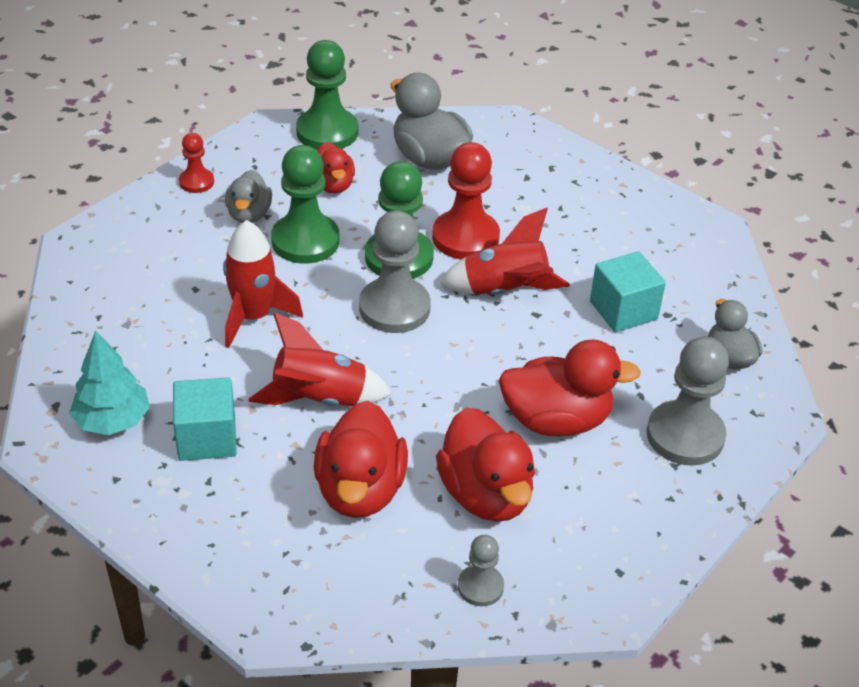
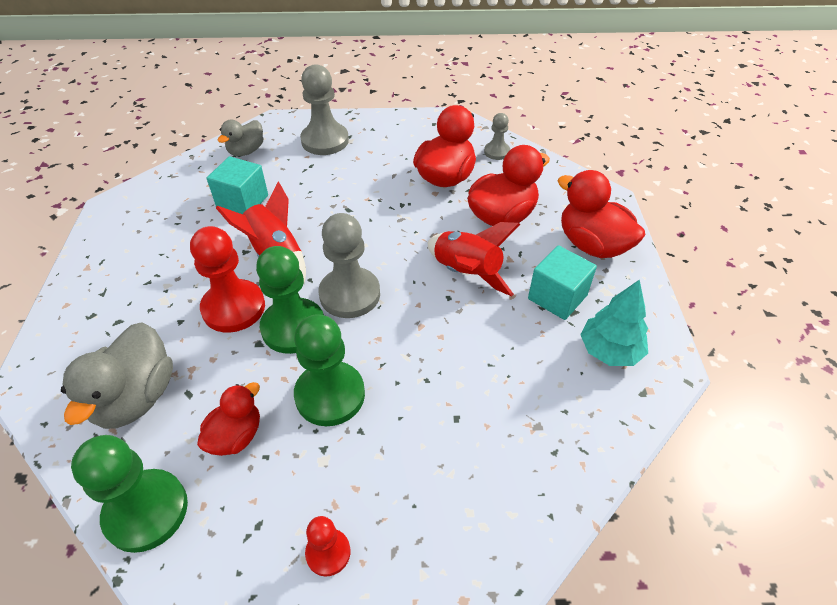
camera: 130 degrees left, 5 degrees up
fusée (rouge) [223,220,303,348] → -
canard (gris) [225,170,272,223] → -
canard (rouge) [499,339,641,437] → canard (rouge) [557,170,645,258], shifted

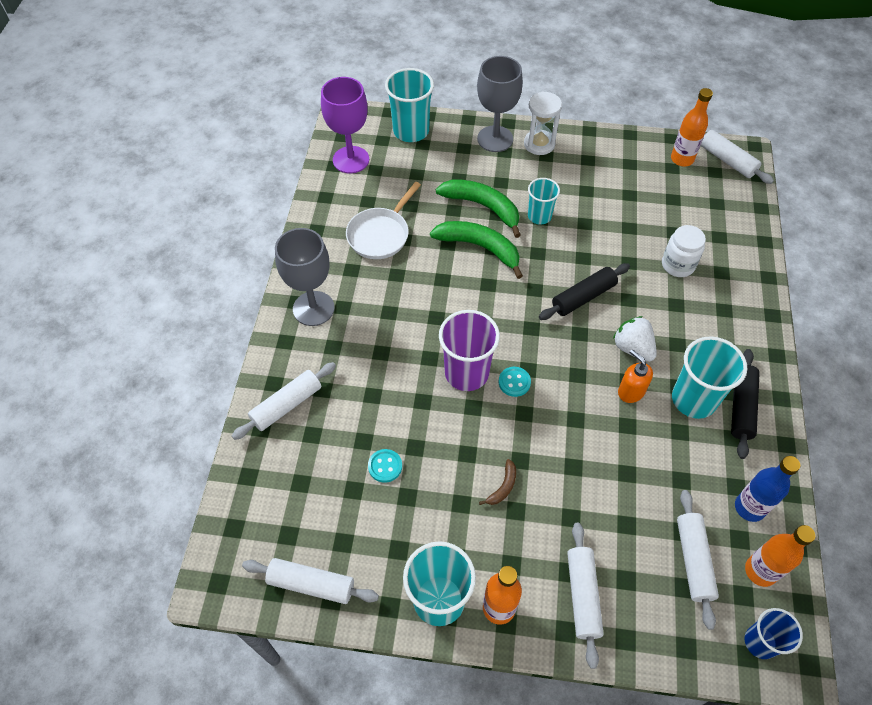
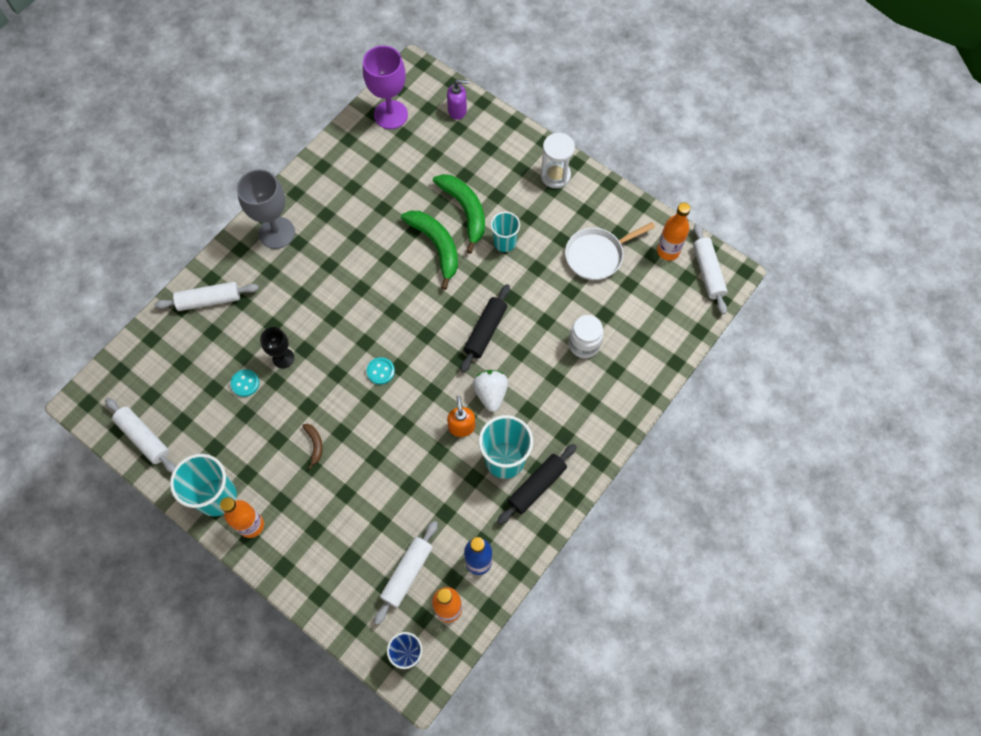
camera: 30 degrees right, 10 degrees up
poêle (blanc) [346,182,421,259] → poêle (blanc) [565,222,655,280], shifted
gobelet (turquoise) [385,68,434,142] → distributeur de savon (violet) [447,79,469,120]
gobelet (violet) [439,310,500,391] → -
verre à pied (gris) [477,56,523,152] → -
banane (marron) [479,459,516,505] → banane (marron) [302,424,323,469], 75 degrees counterclockwise
rouleau à pâtisserie (noir) [539,263,630,320] → rouleau à pâtisserie (noir) [461,284,510,373], 60 degrees counterclockwise
rouleau à pâtisserie (blanc) [567,522,604,669] → -
- → verre à pied (noir) [260,327,294,369]

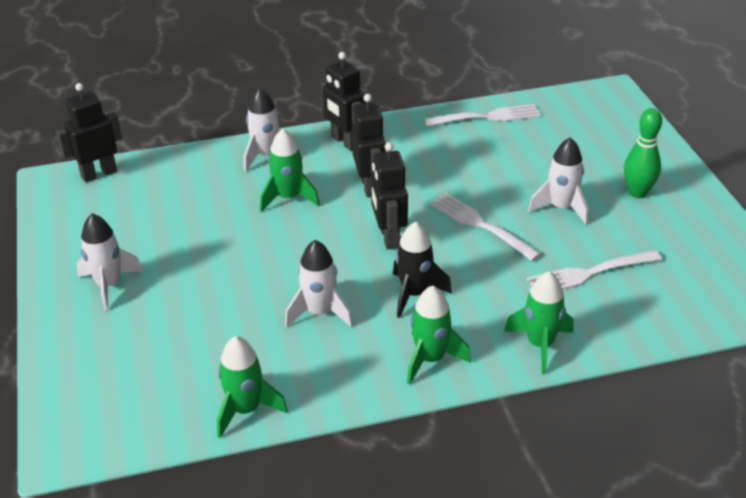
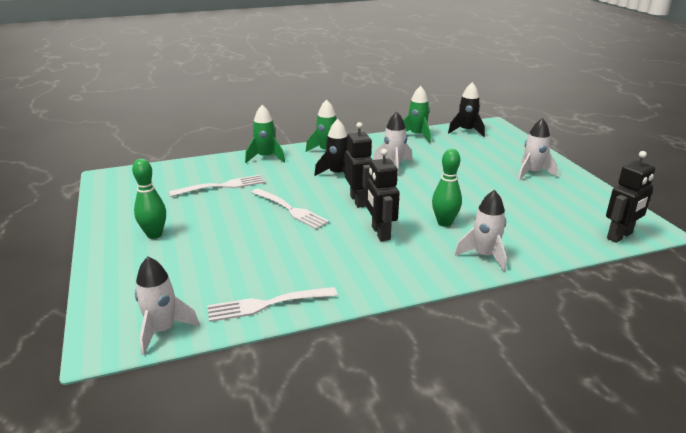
camera: 175 degrees right, 10 degrees down
fusée (vert) [260,128,320,212] → quille (vert) [432,149,462,227]
robot (noir) [321,52,365,151] → -
fusée (blanc) [528,137,588,225] → fusée (blanc) [135,257,200,355], shifted
- → fusée (noir) [448,82,485,137]

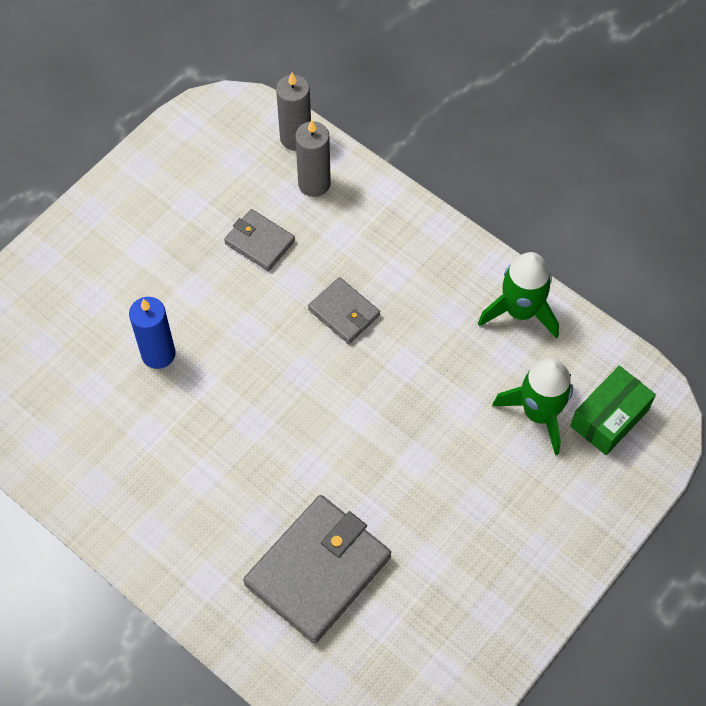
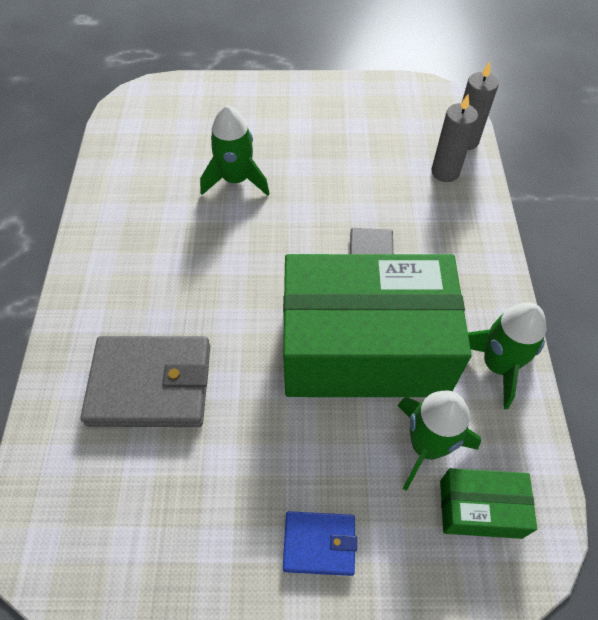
camera: 50 degrees right, 5 degrees down
bougie (bleu) [129,297,176,369] → fusée (vert) [200,105,270,196]
portefeuille (gris) [224,209,295,271] → -
- → boîte (vert) [283,254,471,397]
- → portefeuille (bleu) [283,511,357,576]

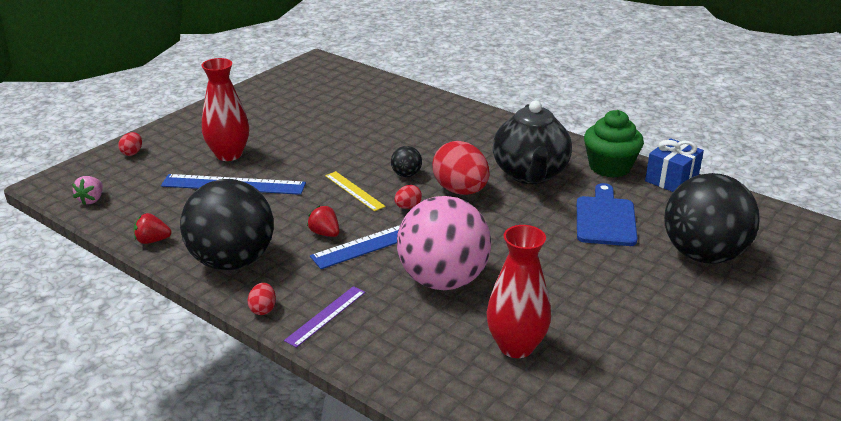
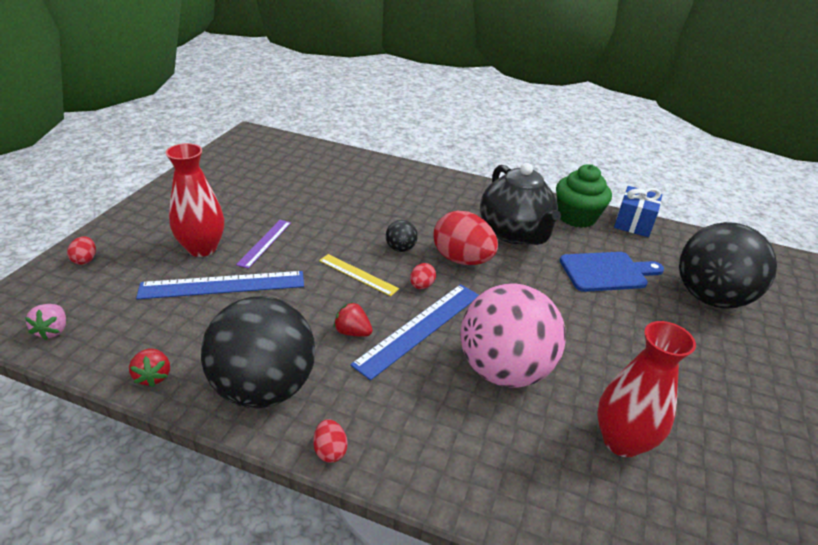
camera: 20 degrees left, 5 degrees up
fraise (rouge) [134,213,171,244] → fraise (rouge) [129,348,170,387], 90 degrees counterclockwise
règle (violet) [284,286,365,348] → règle (violet) [236,220,291,269], shifted
planche à découper (bleu) [577,183,638,246] → planche à découper (bleu) [560,252,664,292], 90 degrees clockwise

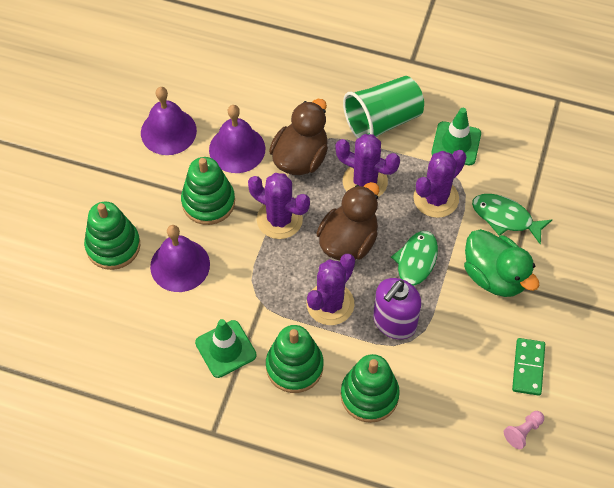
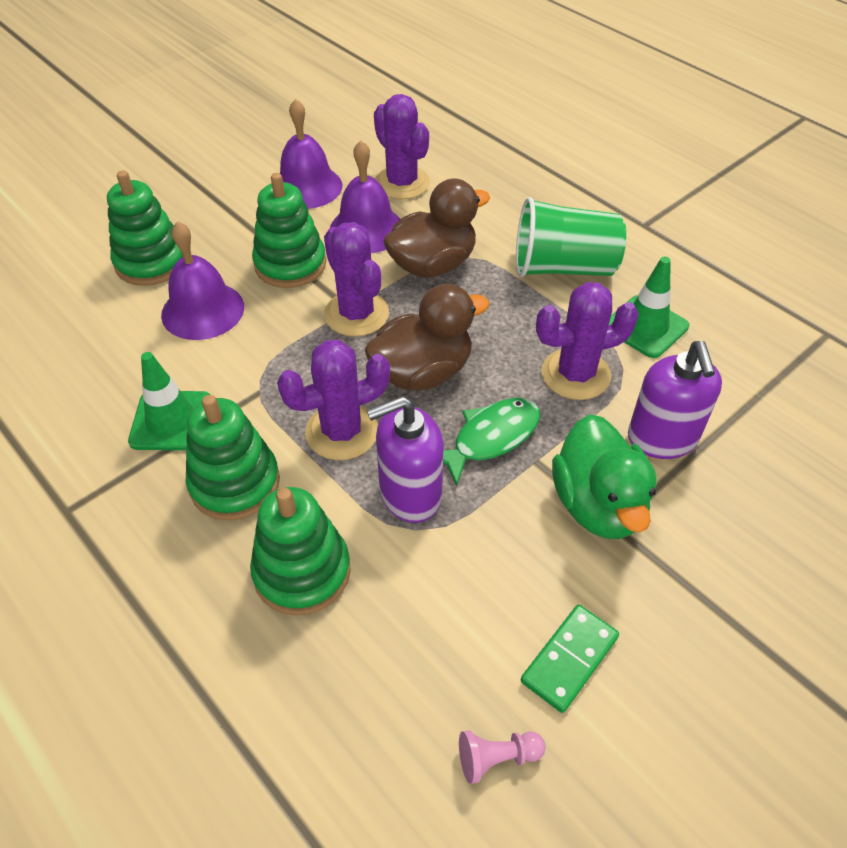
camera: 30 degrees right, 10 degrees down
cactus (violet) [335,134,400,197] → cactus (violet) [374,94,430,199], shifted
poisson (vert) [472,194,552,245] → distributeur de savon (violet) [628,341,722,459]

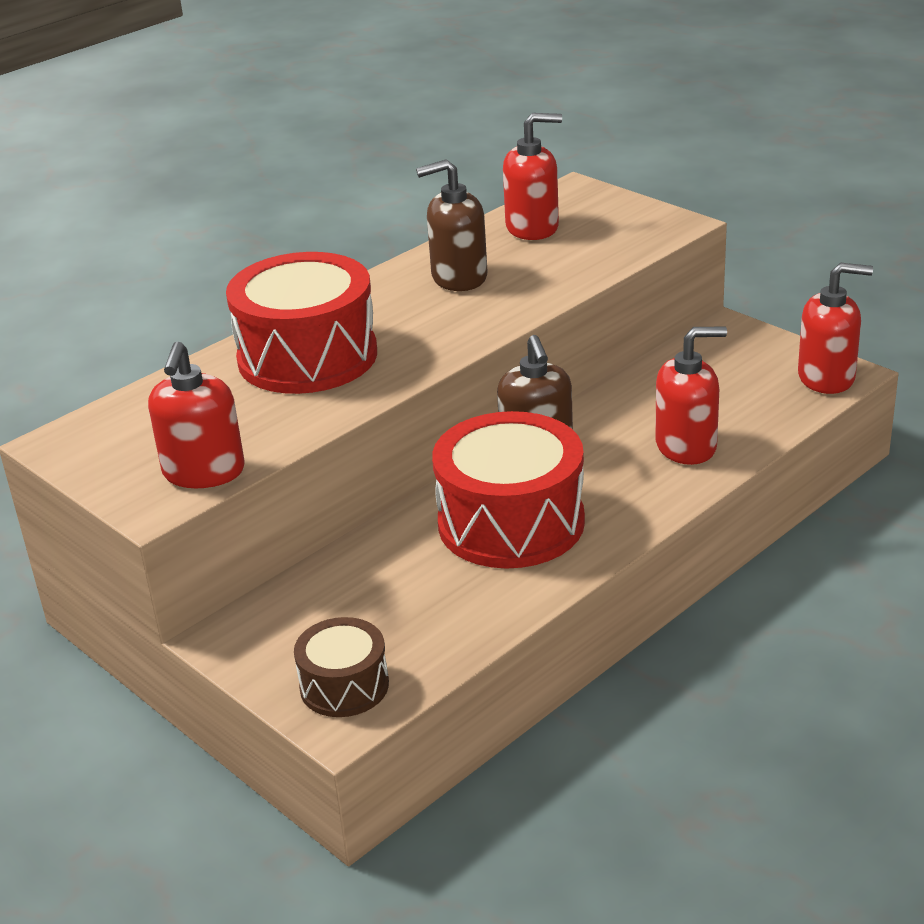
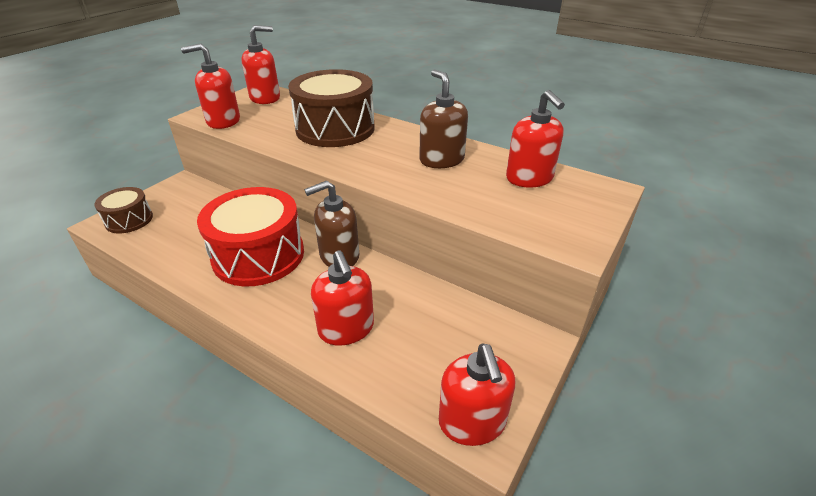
camera: 75 degrees right, 5 degrees up
tambour (rouge) [226,252,377,394] → tambour (marron) [288,69,375,147]
- → distributeur de savon (rouge) [241,25,280,104]

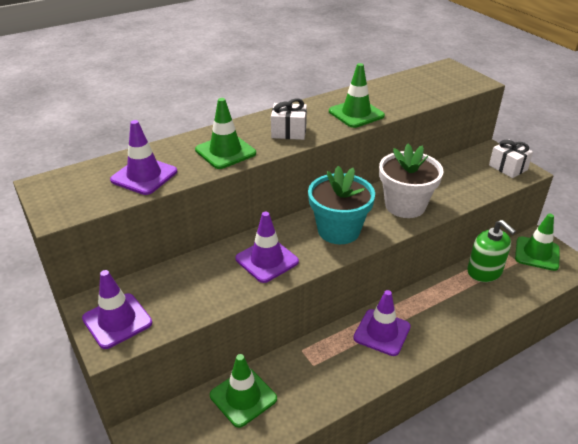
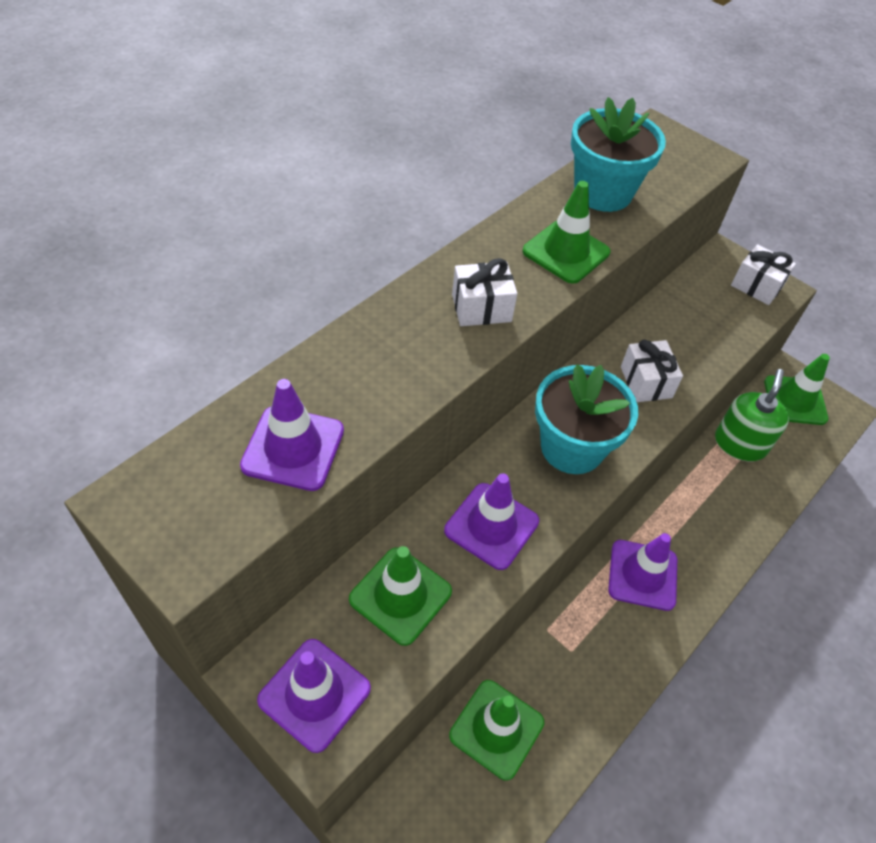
camera: 20 degrees left, 15 degrees up
cône de chantier (vert) [195,98,256,169] → cône de chantier (vert) [349,546,452,646], shifted
pot de fleurs (blanc) [379,144,443,218] → cadeau (blanc) [621,339,683,402]
distributeur de savon (vert) [467,220,516,282] → distributeur de savon (vert) [715,369,789,461], 105 degrees counterclockwise
- → pot de fleurs (turquoise) [571,97,666,212]

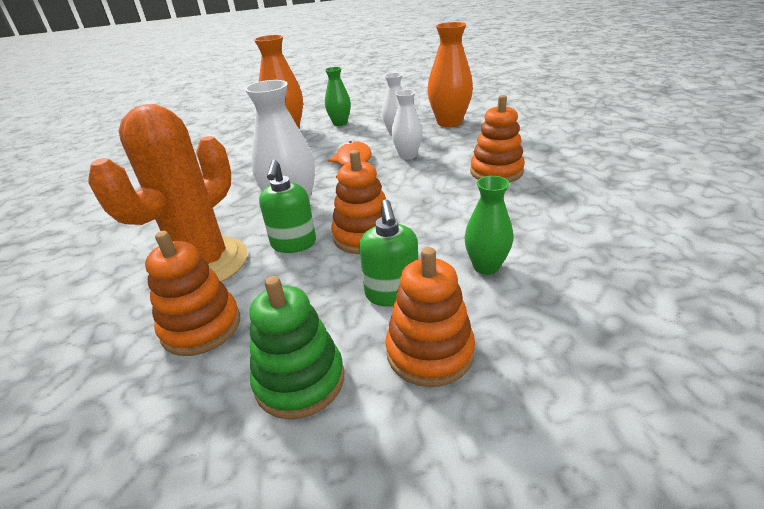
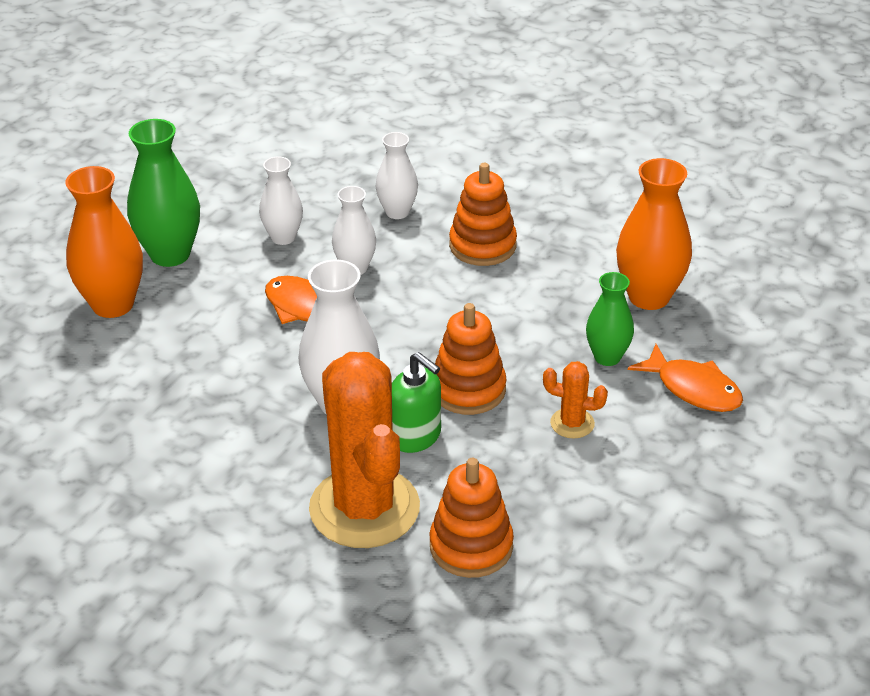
camera: 50 degrees left, 5 degrees up
jouet à empiler (vert) [250,276,344,419] → -
vase (vert) [325,67,351,126] → vase (vert) [127,119,200,267], x1.63
distributeur de savon (vert) [359,199,418,307] → cactus (orange) [543,361,608,439]
jouet à empiler (orange) [385,247,475,387] → -
vase (orange) [427,22,473,127] → vase (orange) [616,158,692,310], shifted
- → vase (blanc) [375,132,418,219]
- → poisson (orange) [628,344,743,412]

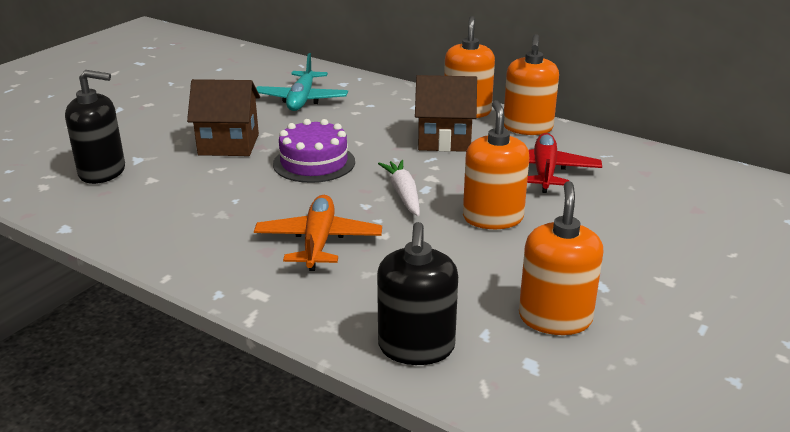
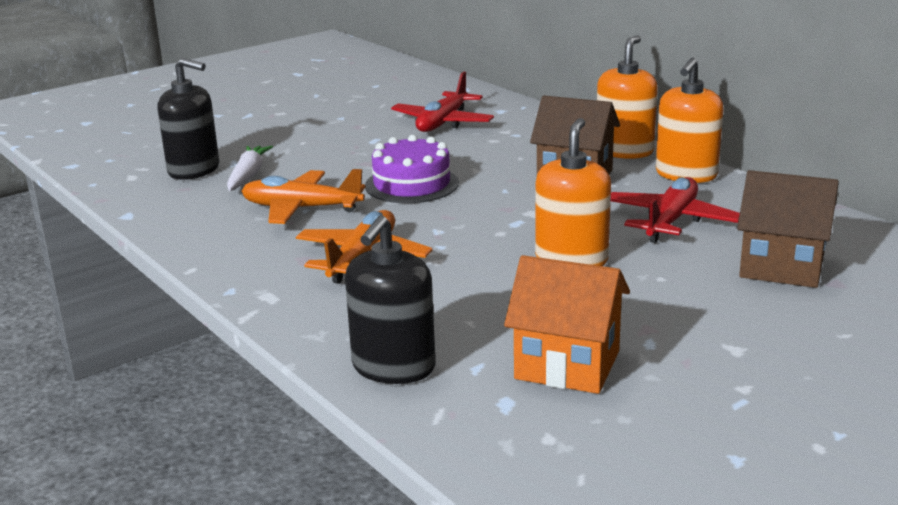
camera: 20 degrees right, 5 degrees down
maison (marron) [187,79,260,156] → maison (marron) [737,170,839,288], shifted
avion (turquoise) [256,53,348,111] → avion (rouge) [391,72,494,132]
carotte (blanc) [378,160,420,216] → carotte (blanc) [227,146,273,191], shifted
distributeur de savon (orange) [519,181,604,335] → maison (orange) [504,255,630,394]
- → avion (orange) [241,169,365,224]

